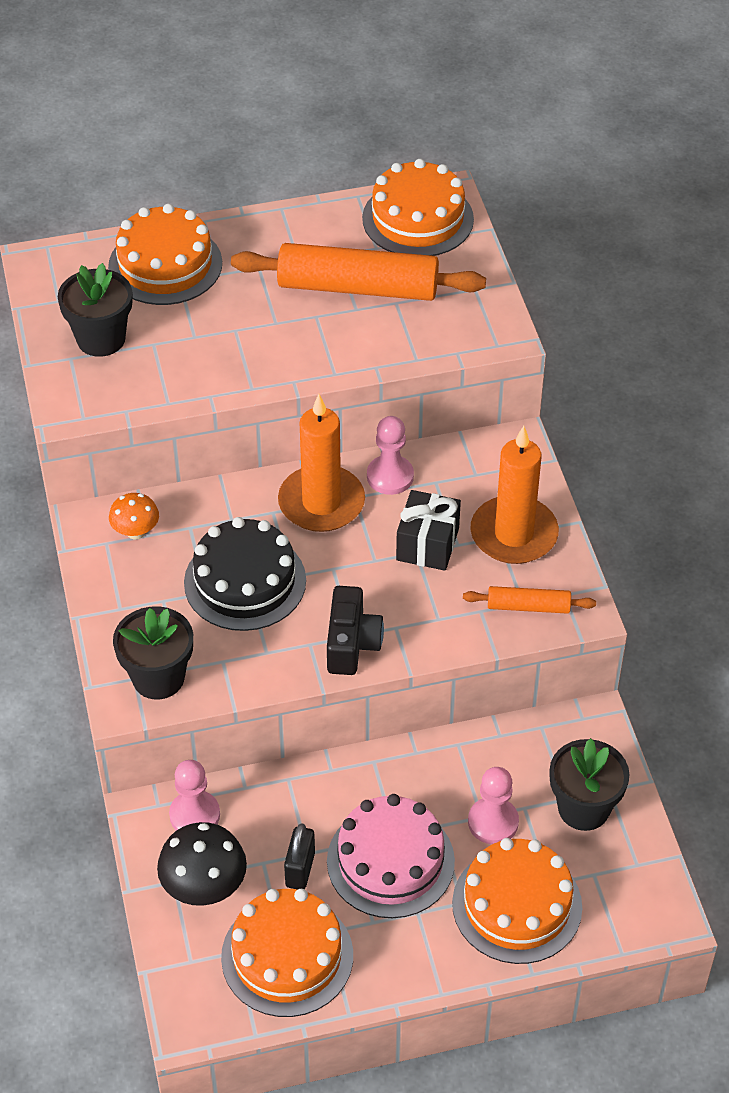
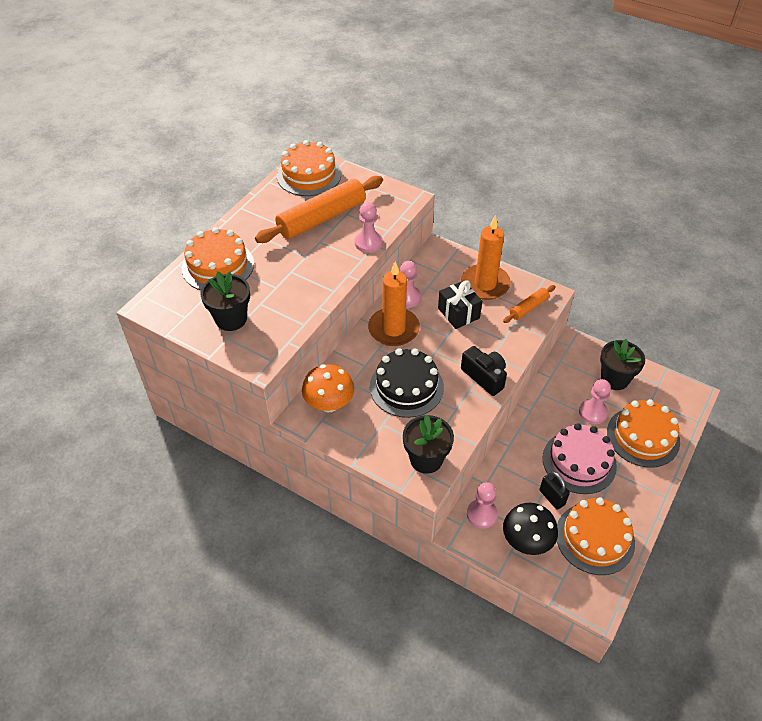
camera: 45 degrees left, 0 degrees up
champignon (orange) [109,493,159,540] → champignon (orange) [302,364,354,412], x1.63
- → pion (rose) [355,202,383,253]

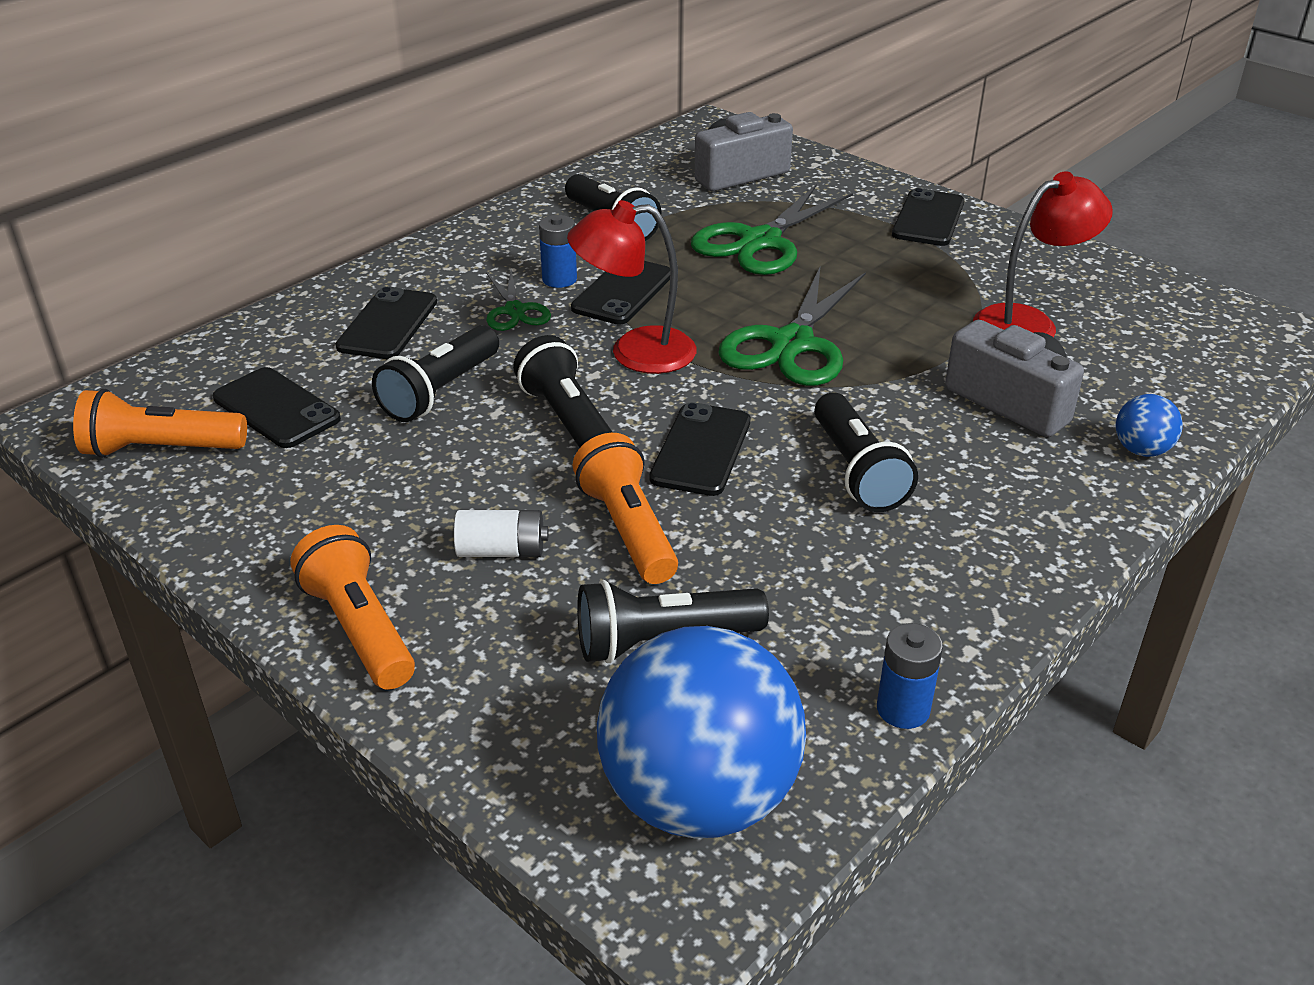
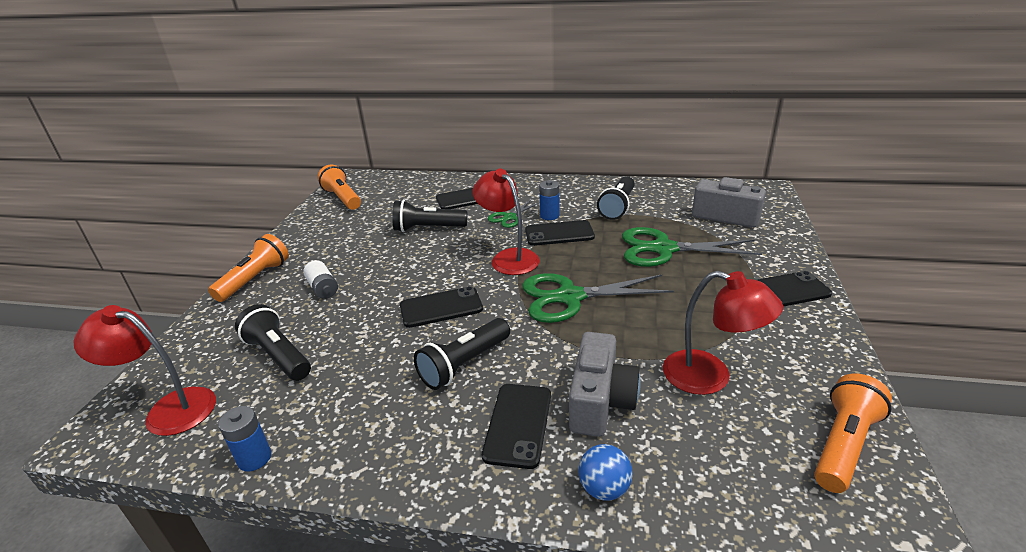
camera: 60 degrees right, 5 degrees down
téléphone (noir) [213,367,341,448] → téléphone (noir) [482,384,551,469], shifted
lampe de poche (noir) [513,335,613,448] → -
lampe de poche (orange) [573,433,678,584] → lampe de poche (orange) [814,373,892,493], shifted
balle (bleu) [597,626,806,839] → lampe (rouge) [73,305,216,436]

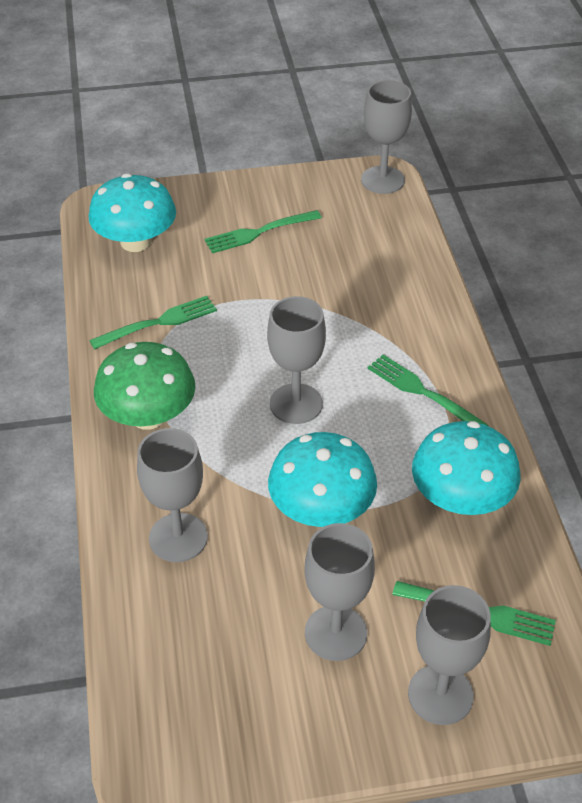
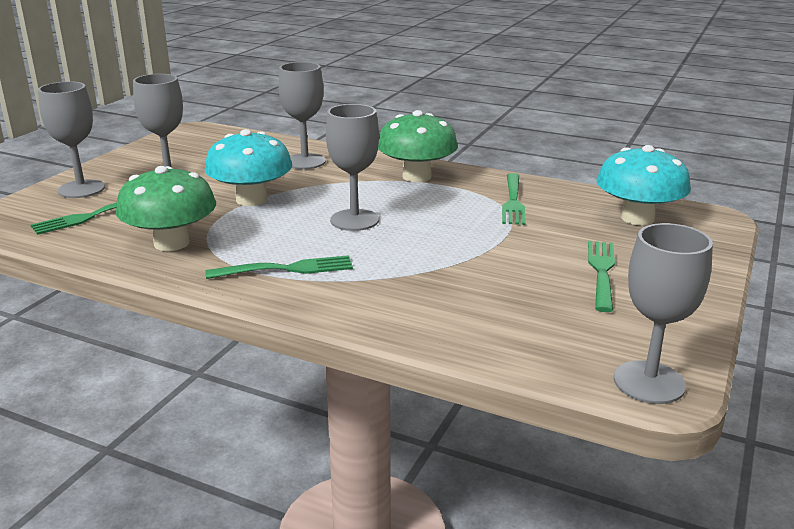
camera: 125 degrees right, 20 degrees down
champignon (turquoise) [412,421,521,515] → champignon (vert) [116,166,216,251]

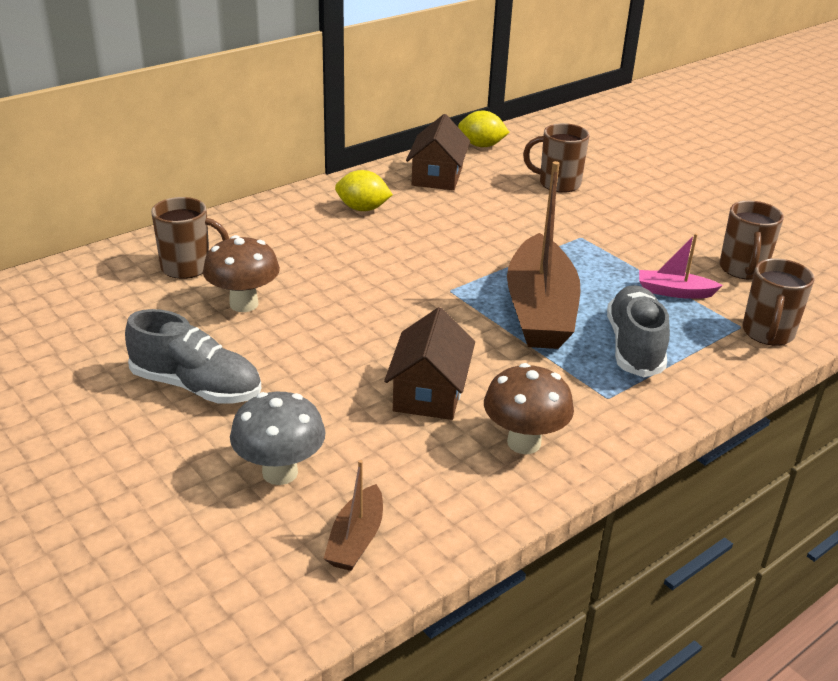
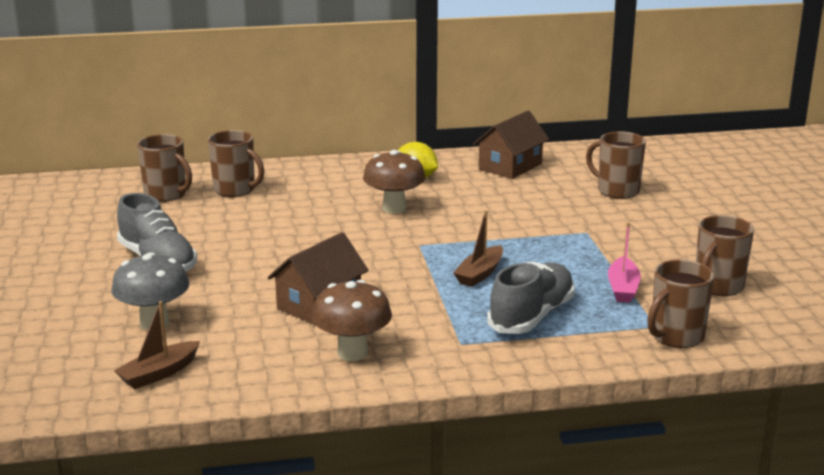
camera: 30 degrees right, 10 degrees down
champignon (marron) [203,235,280,312] → champignon (marron) [363,150,425,214], shifted
citron (jaune) [458,111,510,147] → -
bateau (marron) [507,161,581,349] → bateau (marron) [453,210,503,287], x0.46
bateau (rose) [639,233,723,299] → bateau (rose) [608,222,641,303], 120 degrees counterclockwise
- → tasse (marron) [137,134,192,202]

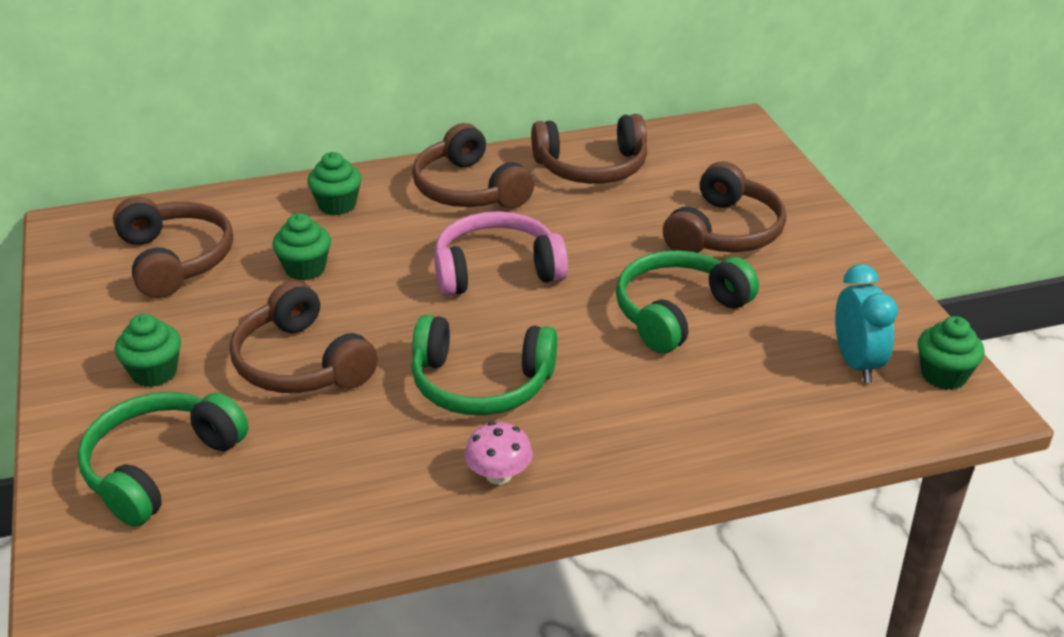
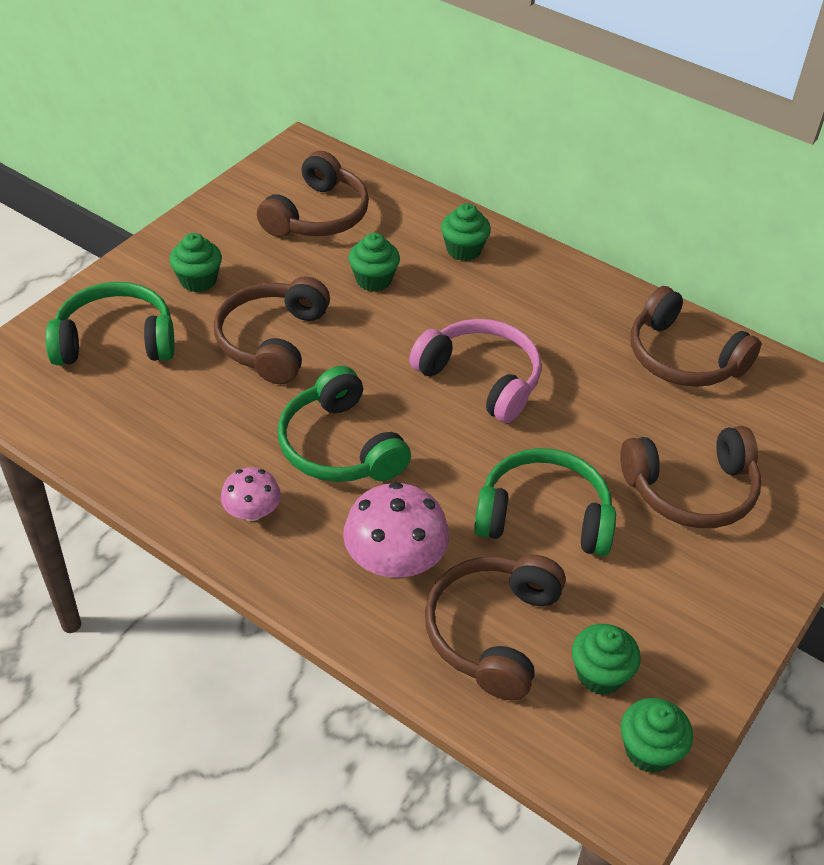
camera: 50 degrees right, 10 degrees up
casque audio (marron) [412,123,534,209] → casque audio (marron) [425,554,566,700], shifted
réveil (turquoise) [835,264,898,383] → muffin (vert) [572,624,641,695]
- → champignon (rose) [343,482,449,578]

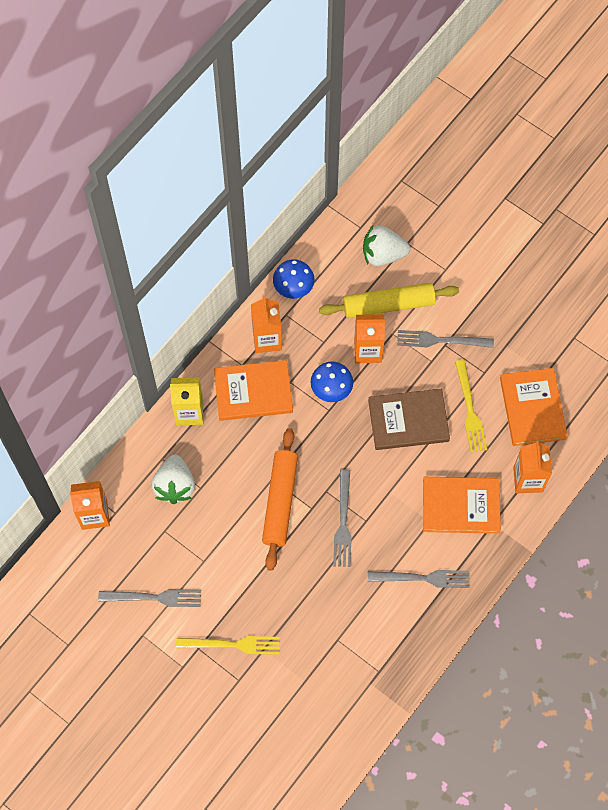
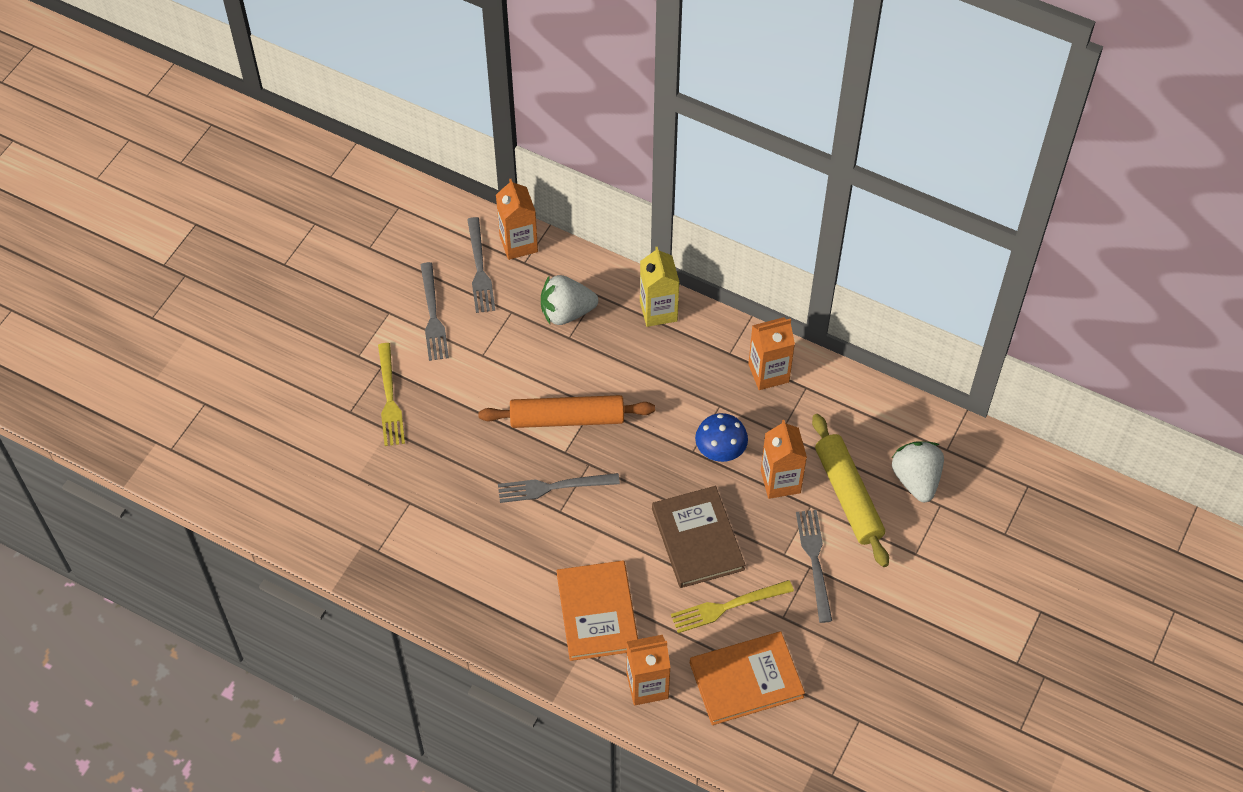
camera: 80 degrees right, 10 degrees down
livre (orange) [214,360,293,421] → -
champignon (bleu) [273,259,315,299] → -
fourchette (gris) [368,570,469,588] → fourchette (gris) [467,217,495,313], shifted

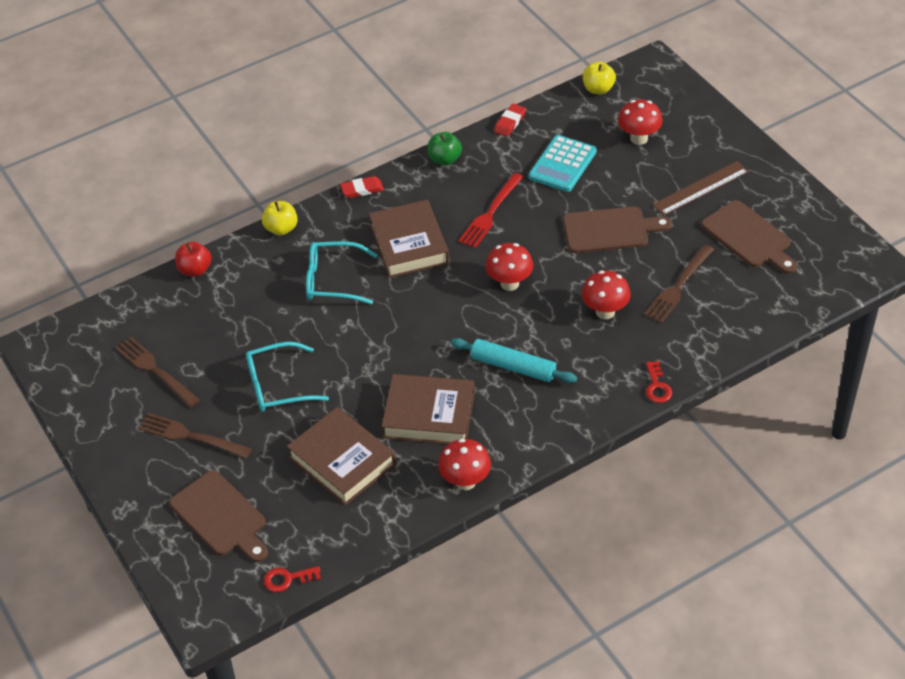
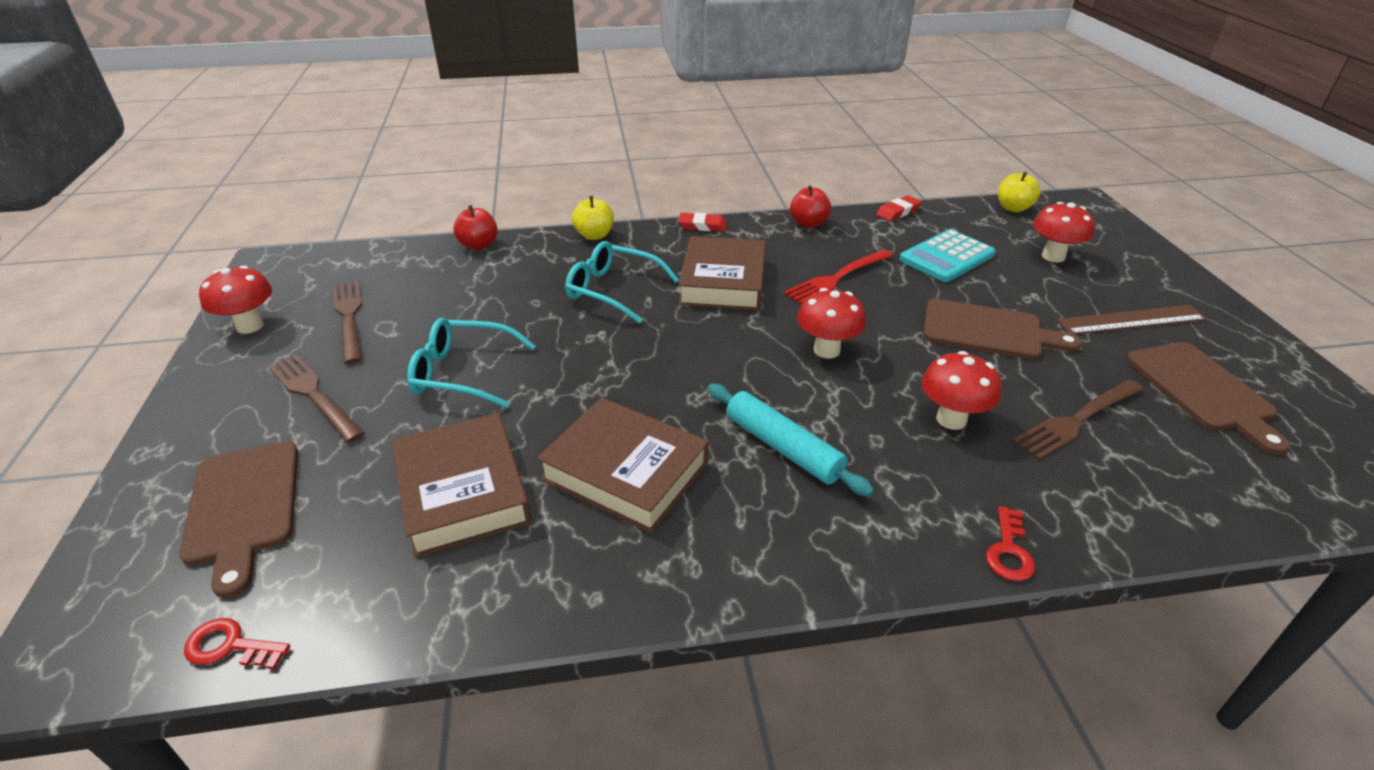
camera: 20 degrees right, 10 degrees down
pomme (vert) [428,132,462,165] → pomme (rouge) [790,185,831,228]
champignon (rouge) [438,438,491,490] → champignon (rouge) [199,265,272,334], shifted

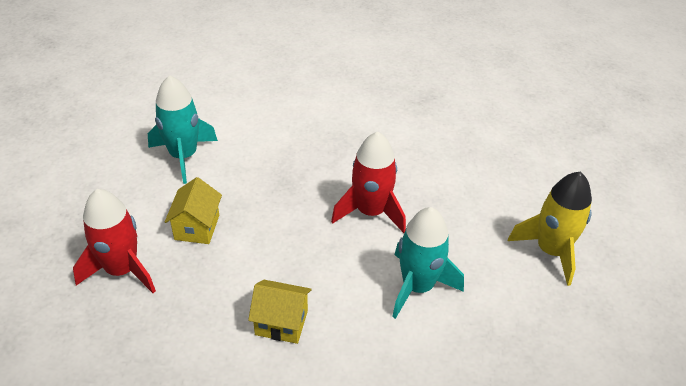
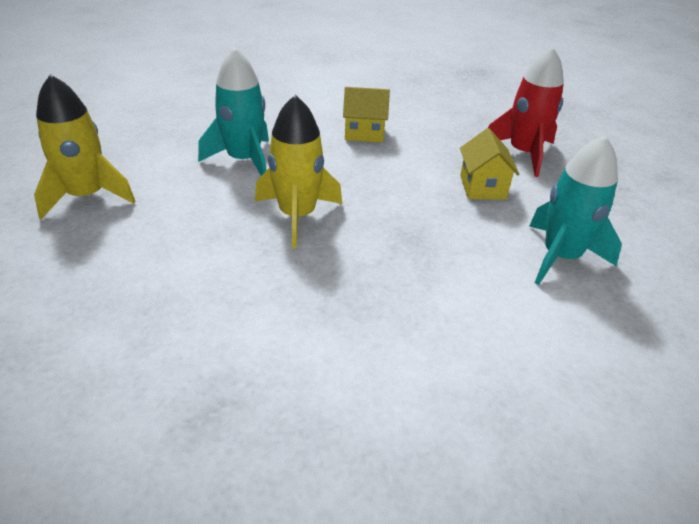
camera: 170 degrees right, 5 degrees down
fusée (rouge) [331,132,406,233] → fusée (jaune) [255,95,342,248]

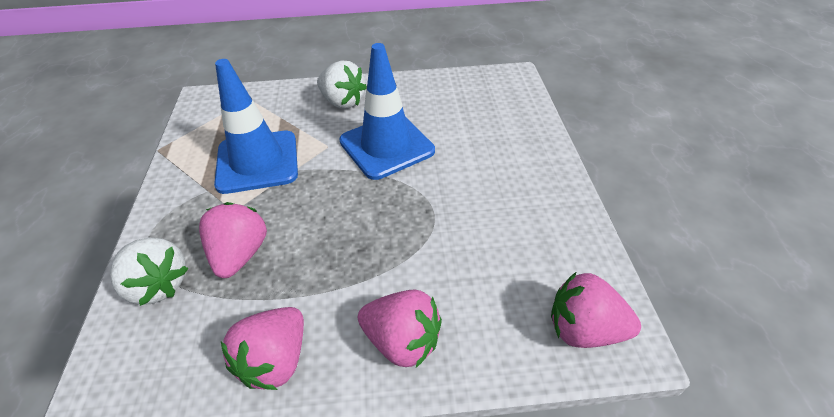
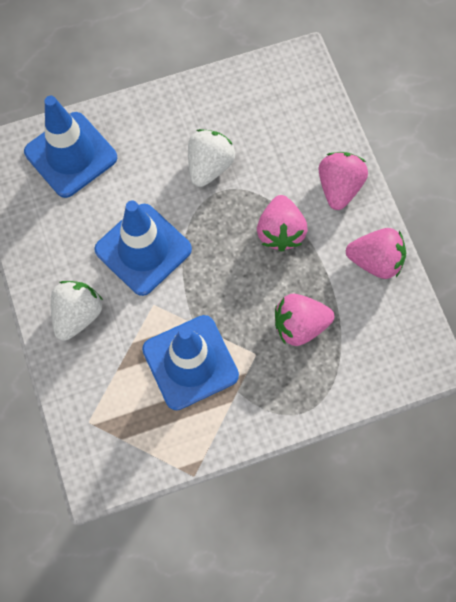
camera: 105 degrees left, 25 degrees up
fraise (blanc) [110,237,189,306] → fraise (blanc) [188,129,235,187], shifted
fraise (rose) [551,272,641,348] → fraise (rose) [257,195,308,252], shifted
- → cône de chantier (bleu) [24,96,117,198]

